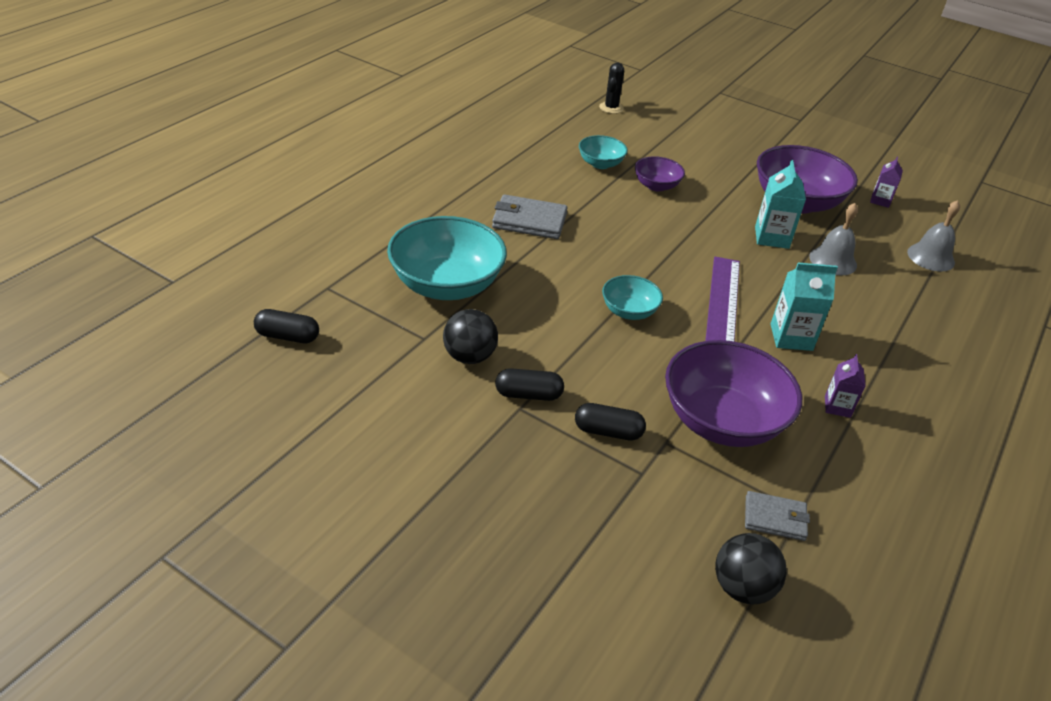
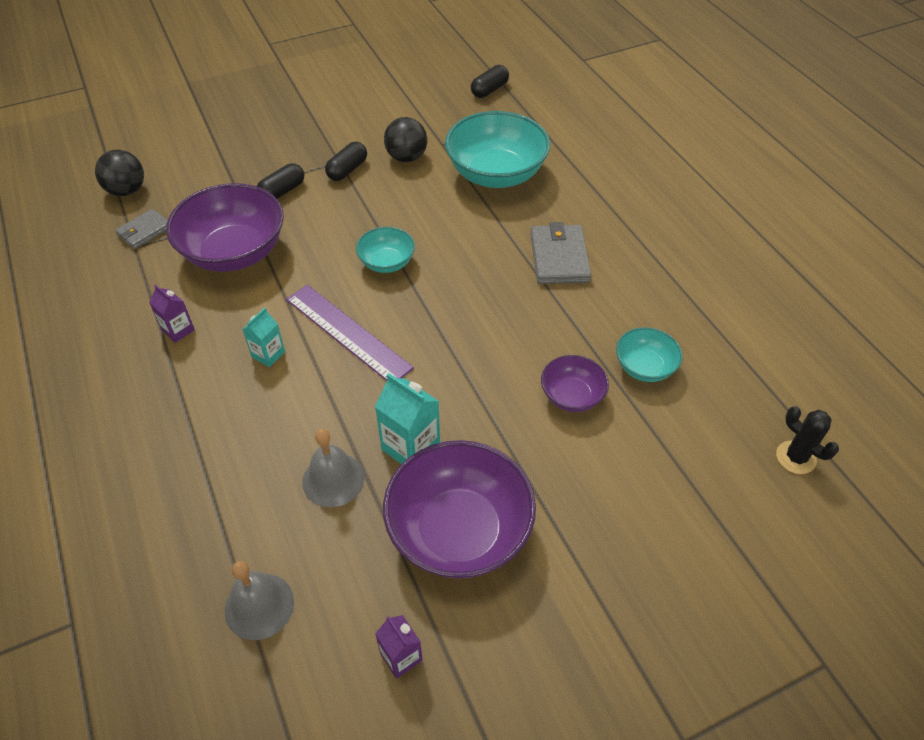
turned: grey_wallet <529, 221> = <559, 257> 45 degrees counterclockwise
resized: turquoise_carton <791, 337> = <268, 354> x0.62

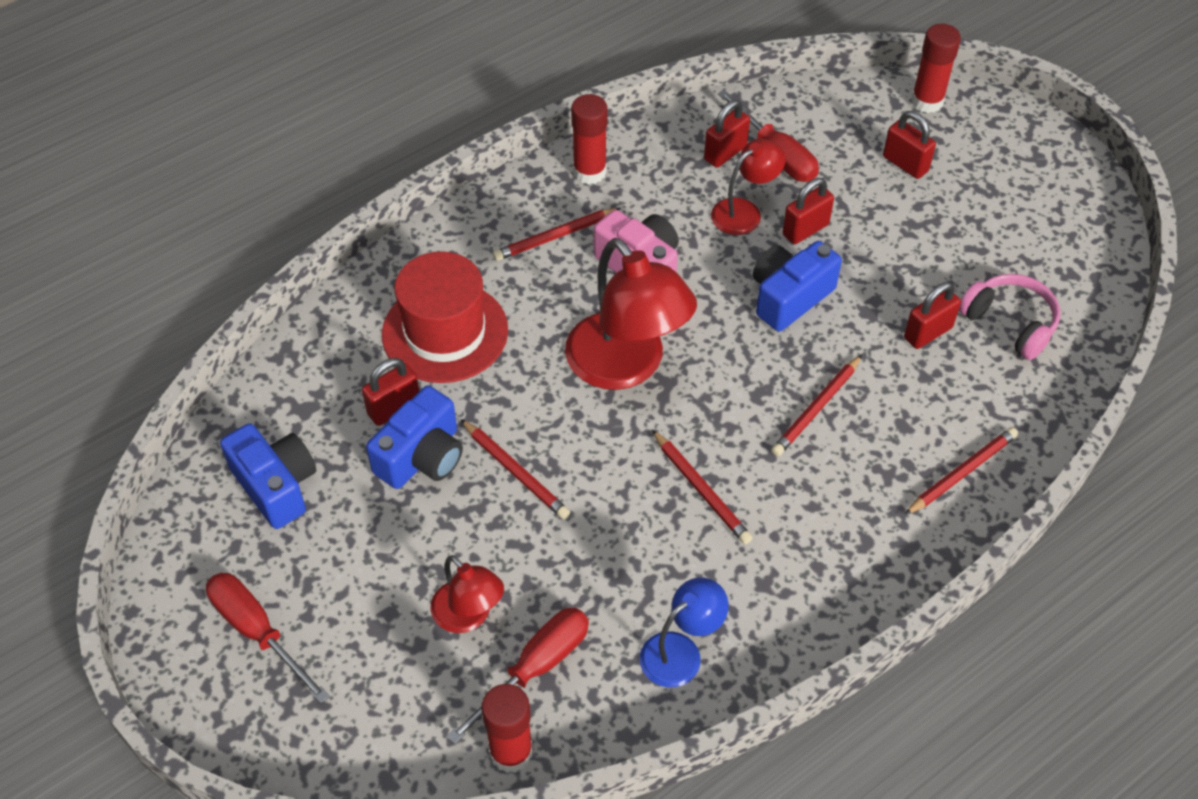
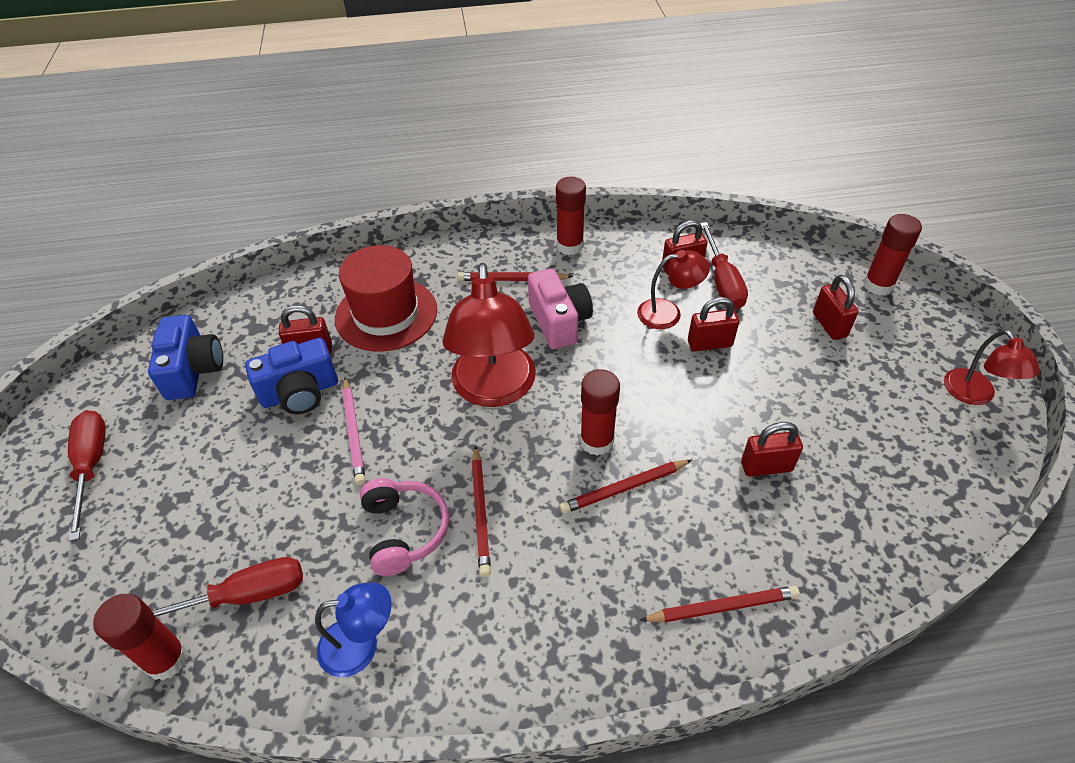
removed: blue_camera <789, 297>
added: red_glue_stick <596, 441>
moved: pink_headphones <1010, 323> to <404, 531>; red_lamp <469, 616> to <974, 395>
recoloured: red_pencil <515, 472> to pink_pencil <354, 432>

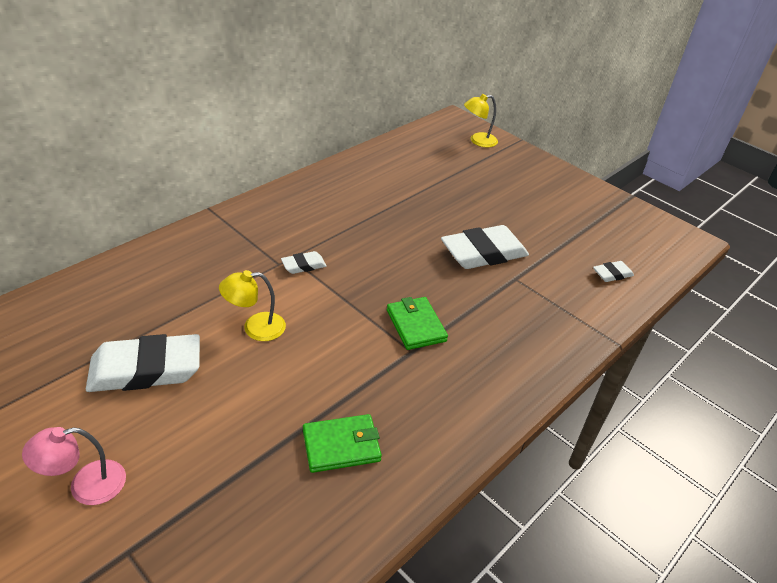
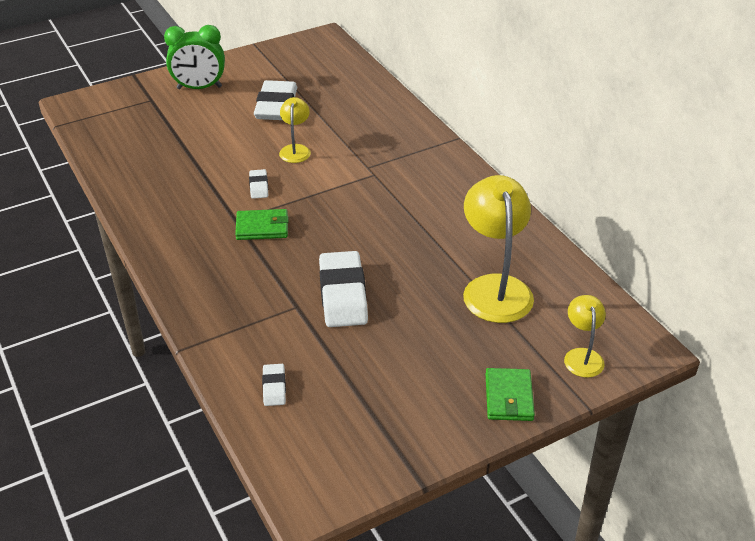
added: yellow_lamp <495, 288>
moved: white_eraser <303, 265> to <259, 186>; green_wallet <341, 446> to <508, 397>
replaced: pink_lamp <86, 485> to green_clock <199, 88>

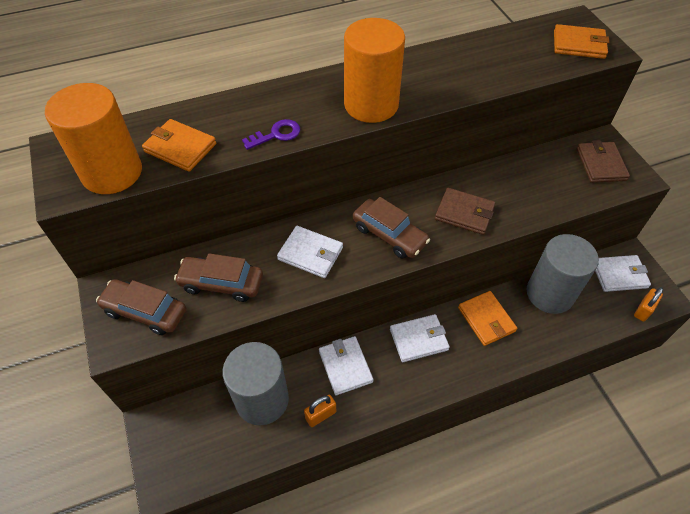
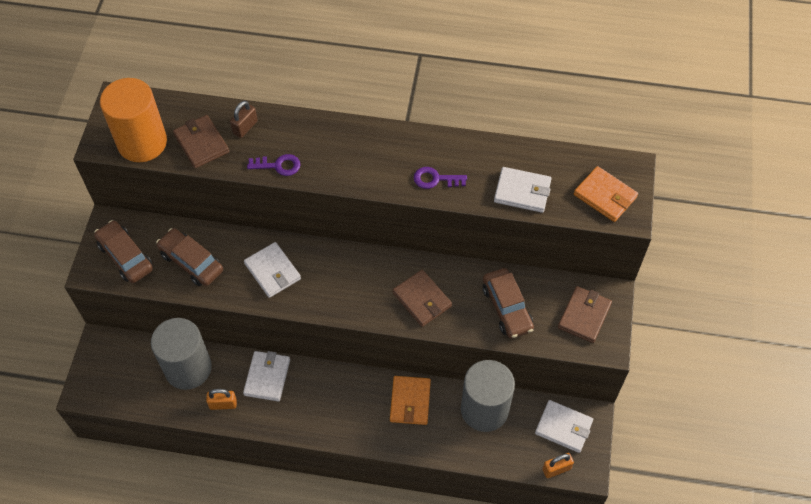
removed: orange_cylinder <371, 105>
added: brown_padlock <245, 127>; purple_key <435, 179>
moved: brown_car <389, 235> to <507, 308>; white_wallet <418, 339> to <522, 191>
recoloured: orange_wallet <180, 148> to brown_wallet <201, 143>

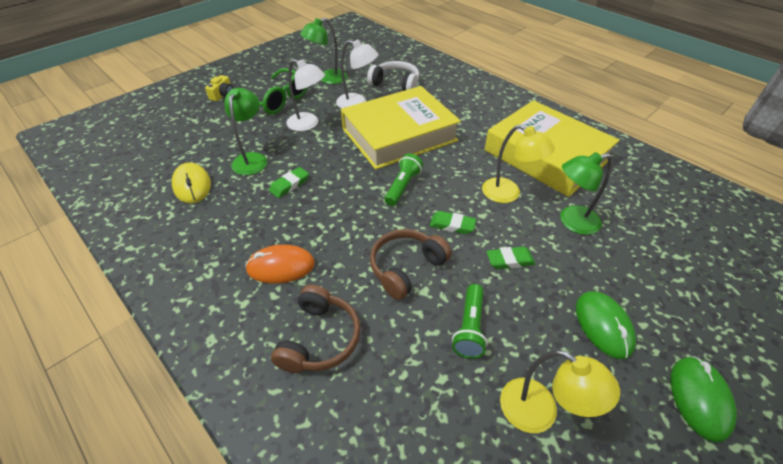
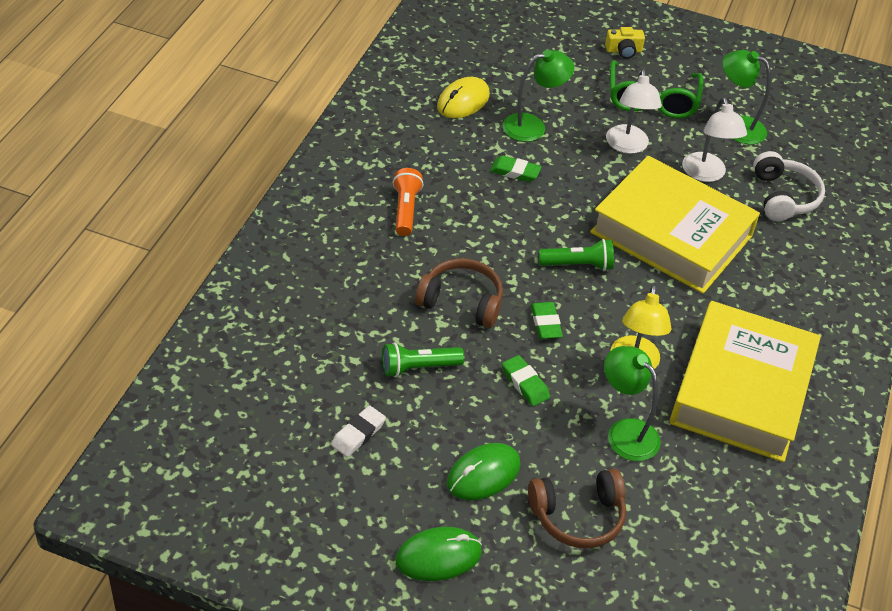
moved: brown_headphones <319, 338> to <578, 516>
replaced: orange_mouse <281, 266> to orange_flashlight <405, 210>; yellow_lamp <539, 413> to white_eraser <358, 434>

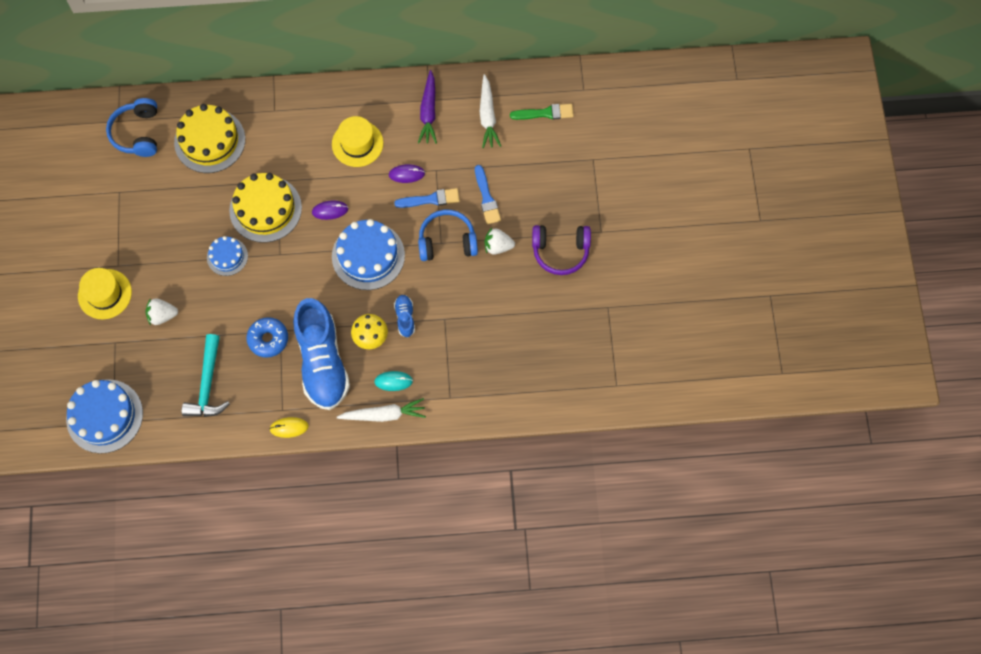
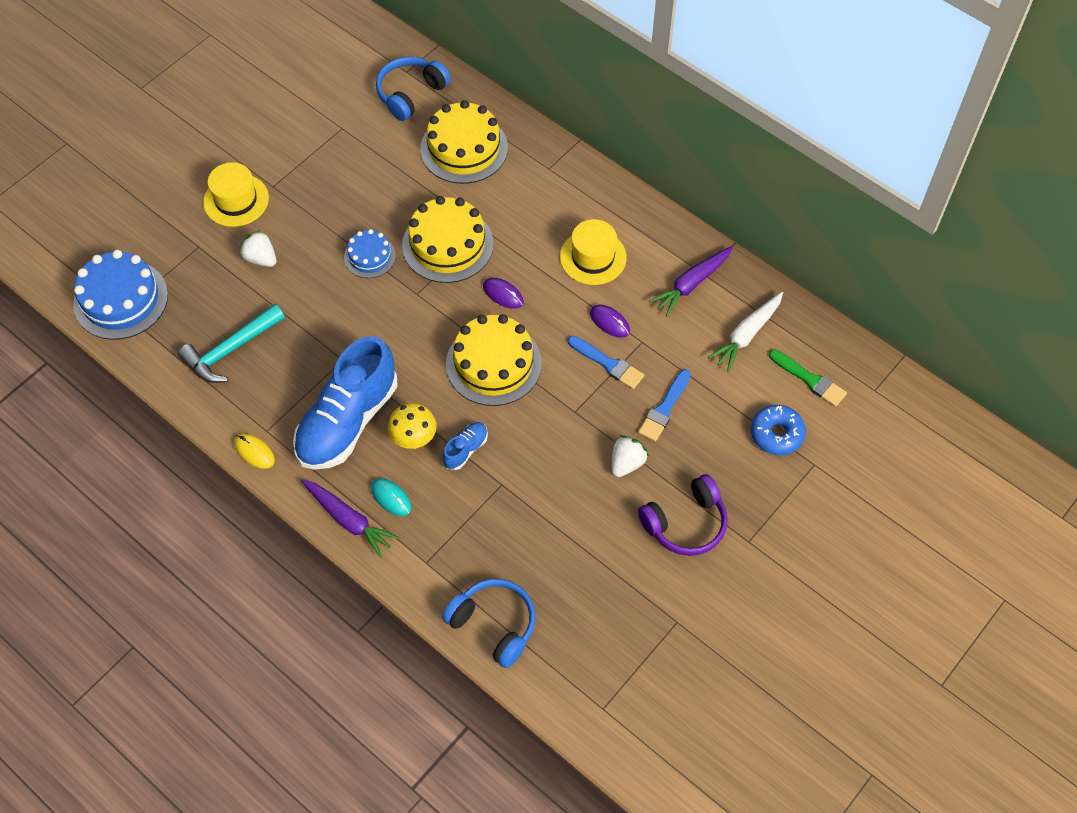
moved: blue_headphones <447, 241> to <494, 625>; blue_donut <268, 339> to <776, 434>
recoloured: blue_cake <368, 256> to yellow_cake <493, 364>; white_carrot <384, 414> to purple_carrot <349, 520>
turned: purple_headphones <560, 251> = <685, 523> 75 degrees counterclockwise; white_strawberry <498, 246> = <626, 463> 75 degrees clockwise

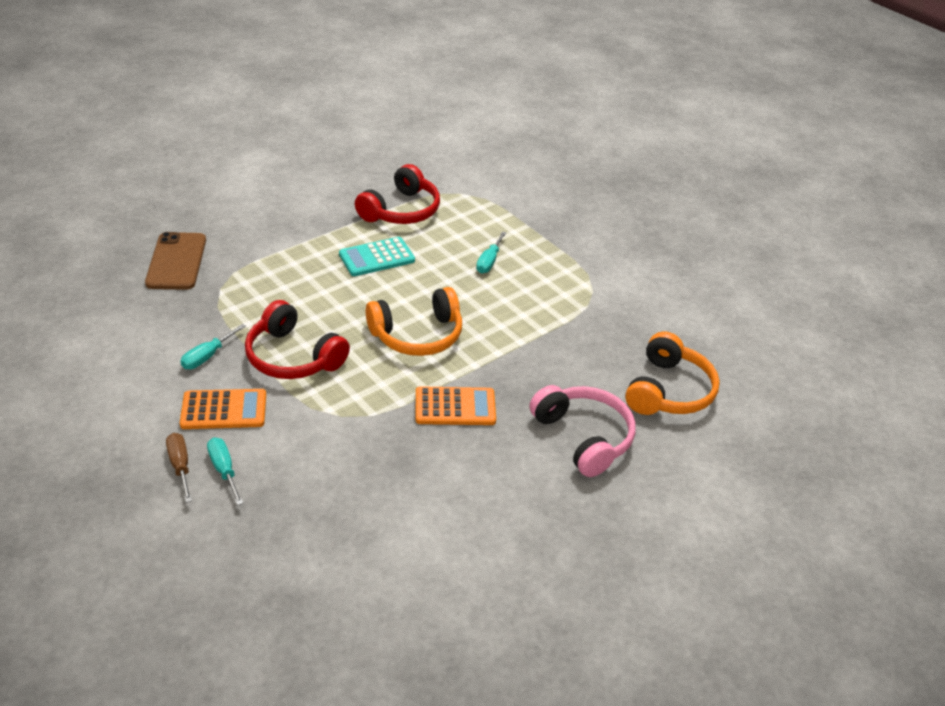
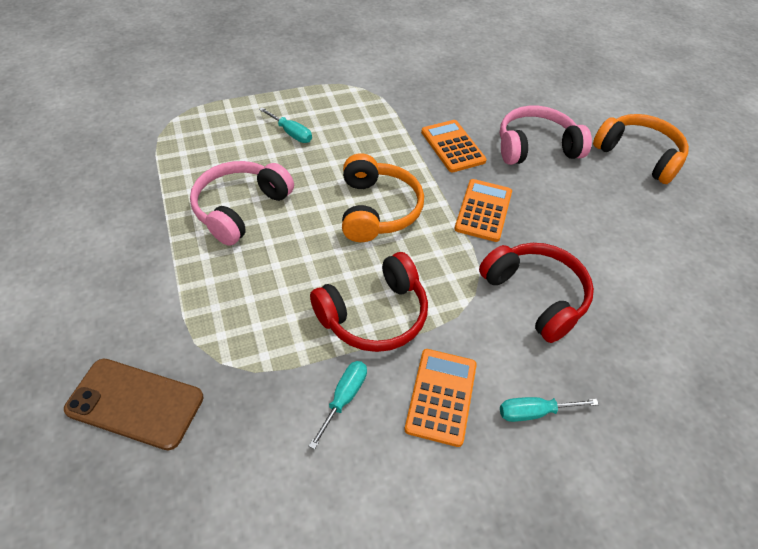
removed: brown_screwdriver <180, 466>
added: orange_calculator <452, 146>
moved: red_headphones <401, 210> to <536, 296>; orange_headphones <668, 391> to <639, 155>
replaced: turquoise_calculator <377, 257> to pink_headphones <240, 208>
turned: turquoise_screwdriver <207, 356> = <344, 398> 120 degrees counterclockwise

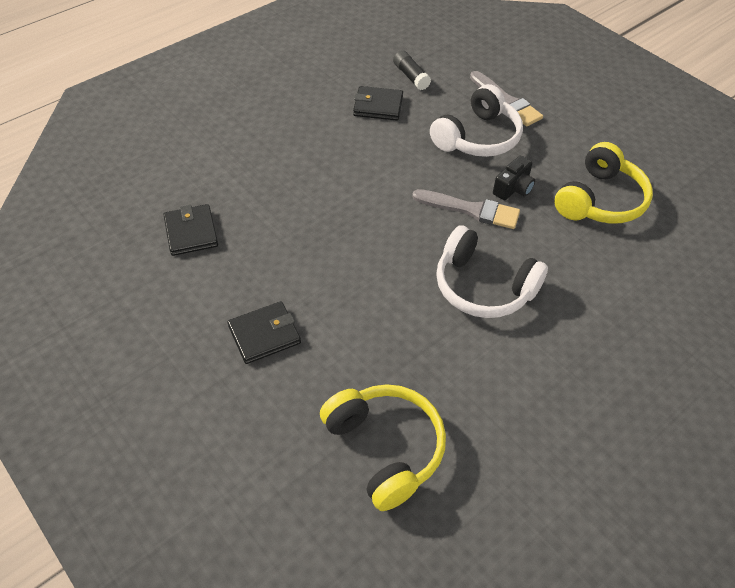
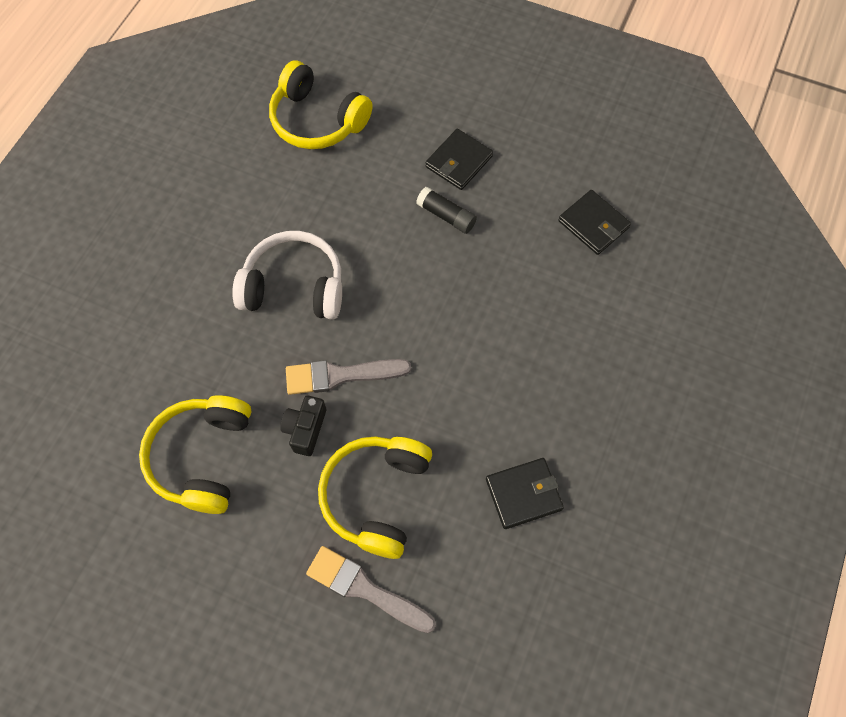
moved: black_glue_stick <411, 76> to <446, 216>
recoloured: white_headphones <478, 137> to yellow_headphones <376, 496>

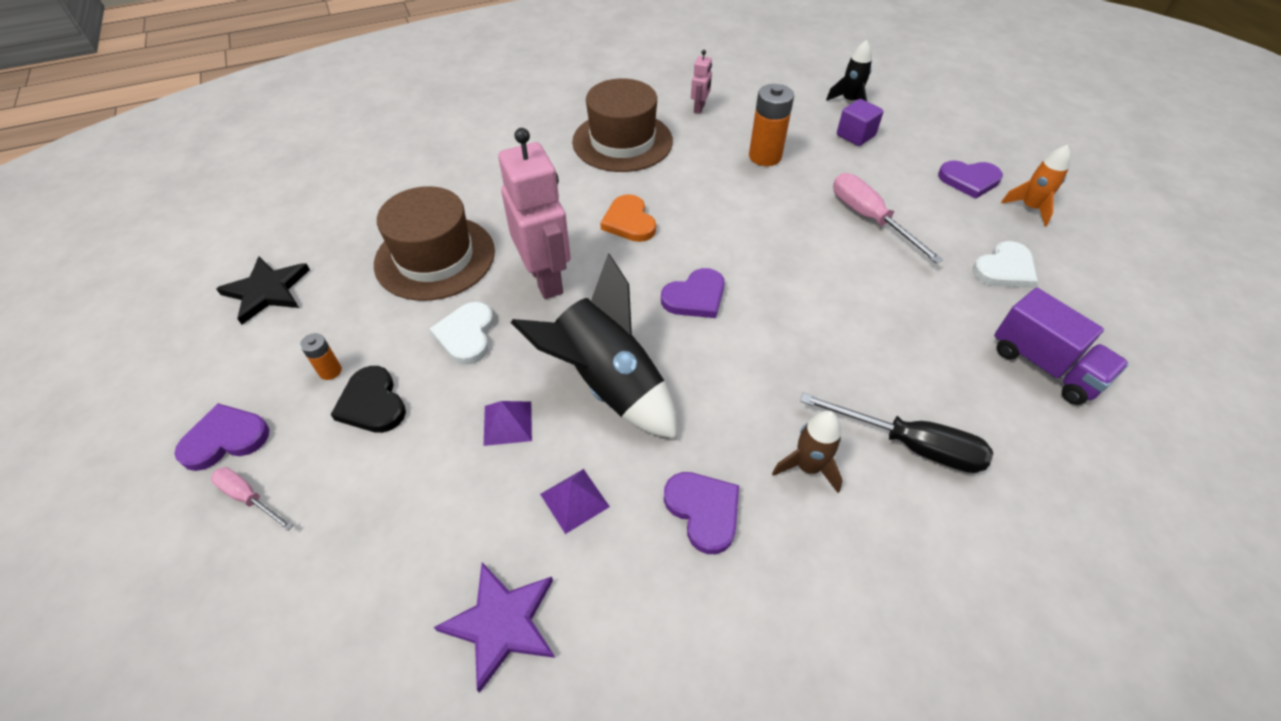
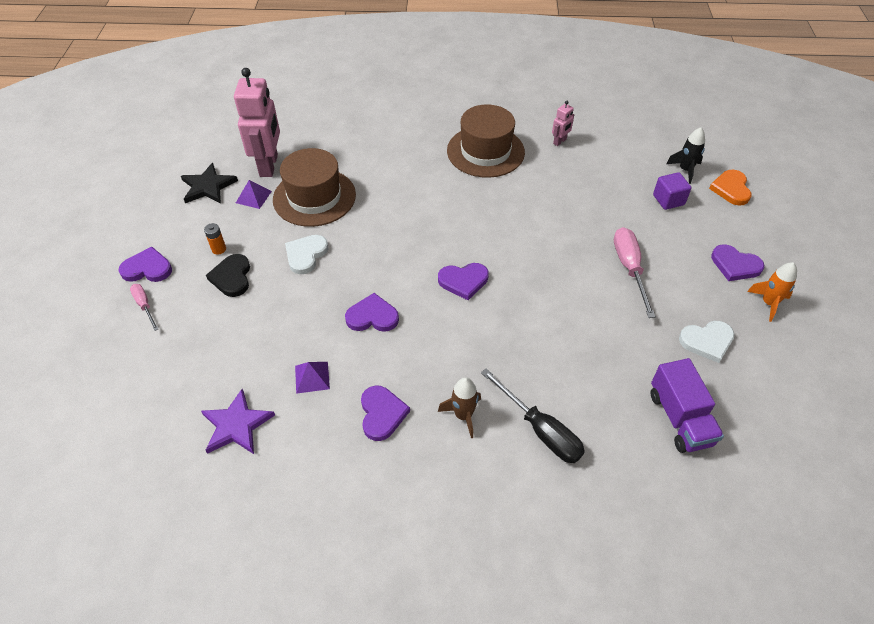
removed: orange_battery <765, 156>
moved: pink_robot <546, 279> to <269, 165>; orange_heart <629, 222> to <731, 189>; purple_pyramid <507, 423> to <253, 197>
replaced: black_rocket <608, 383> to purple_heart <372, 316>

